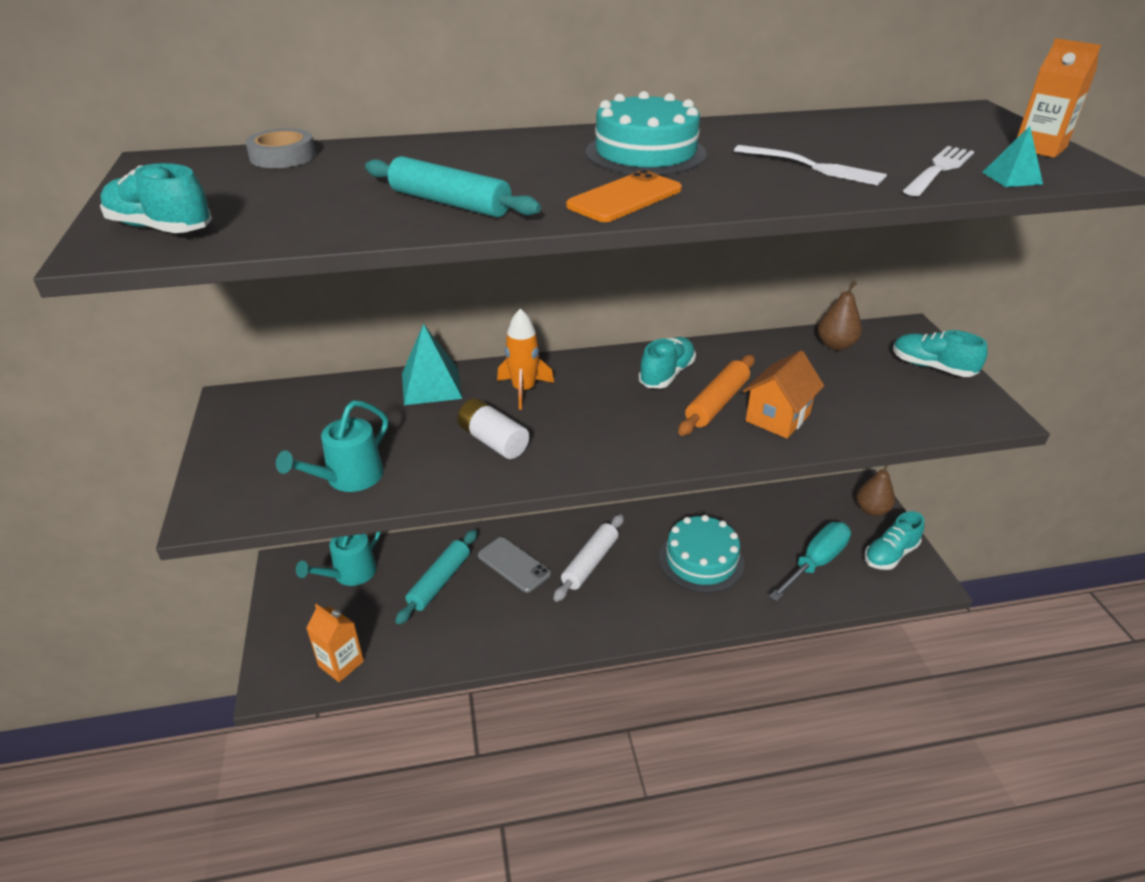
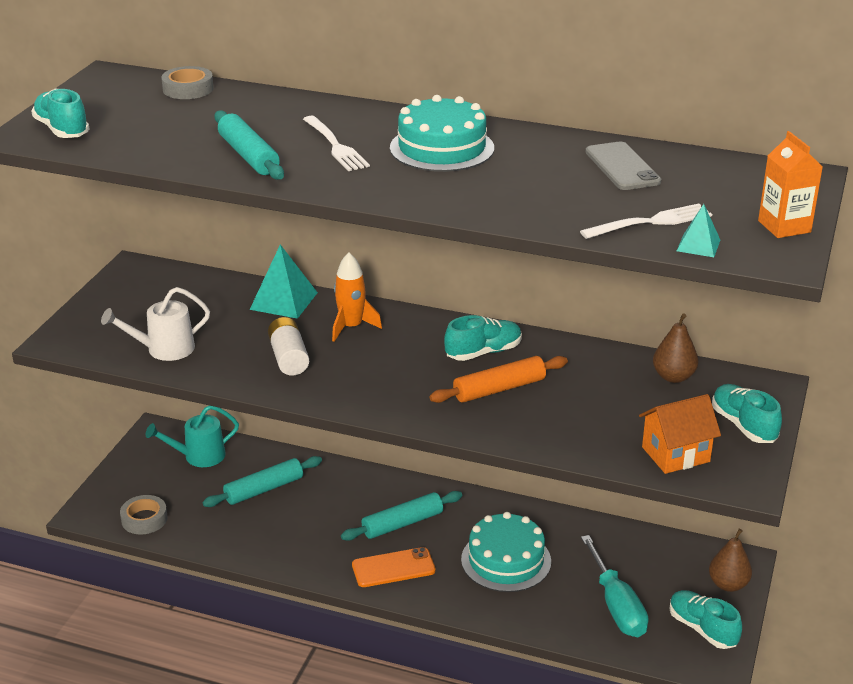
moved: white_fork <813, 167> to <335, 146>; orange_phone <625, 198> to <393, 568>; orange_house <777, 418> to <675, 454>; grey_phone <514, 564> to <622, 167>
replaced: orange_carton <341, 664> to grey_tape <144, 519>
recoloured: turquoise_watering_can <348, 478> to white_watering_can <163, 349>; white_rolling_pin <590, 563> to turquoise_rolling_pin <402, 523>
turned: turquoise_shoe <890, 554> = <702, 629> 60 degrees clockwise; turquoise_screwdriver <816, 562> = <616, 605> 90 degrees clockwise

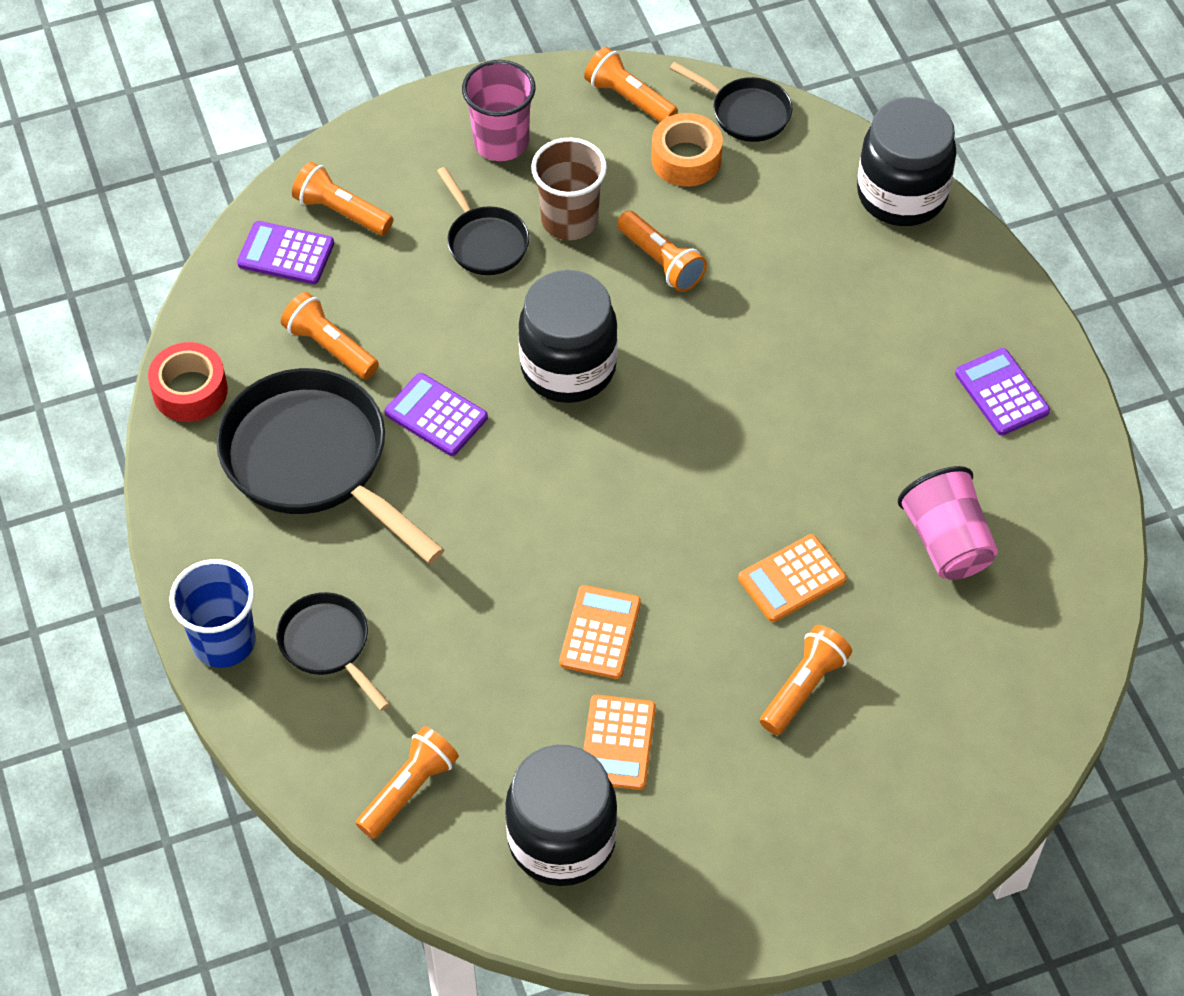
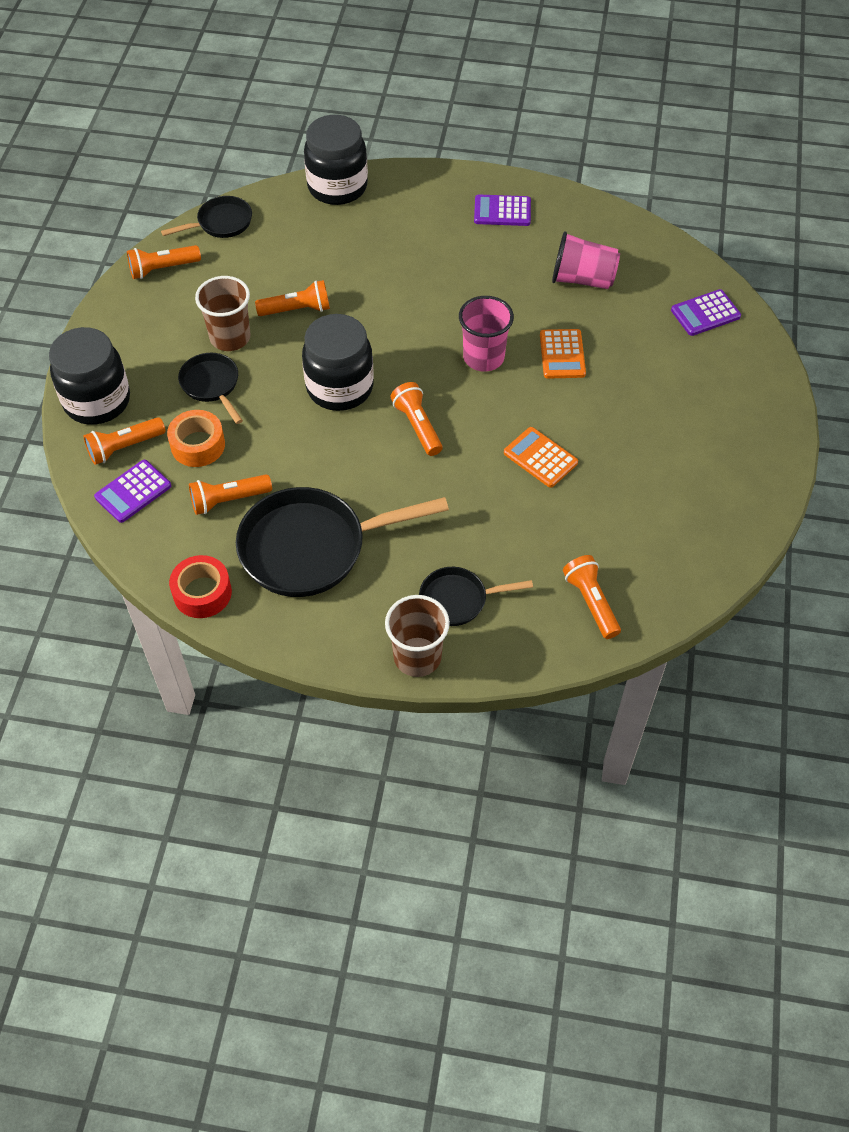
removed: orange_calculator <618, 743>
moved: pink_cup <501, 142> to <483, 357>; orange_tape <686, 159> to <198, 445>; purple_calculator <436, 415> to <705, 313>; orange_flashlight <803, 687> to <417, 426>; black_jar <562, 839> to <97, 401>
recoloured: blue_cup <224, 641> to brown_cup <417, 657>
turned: black_pan <485, 242> = <212, 385> 120 degrees counterclockwise

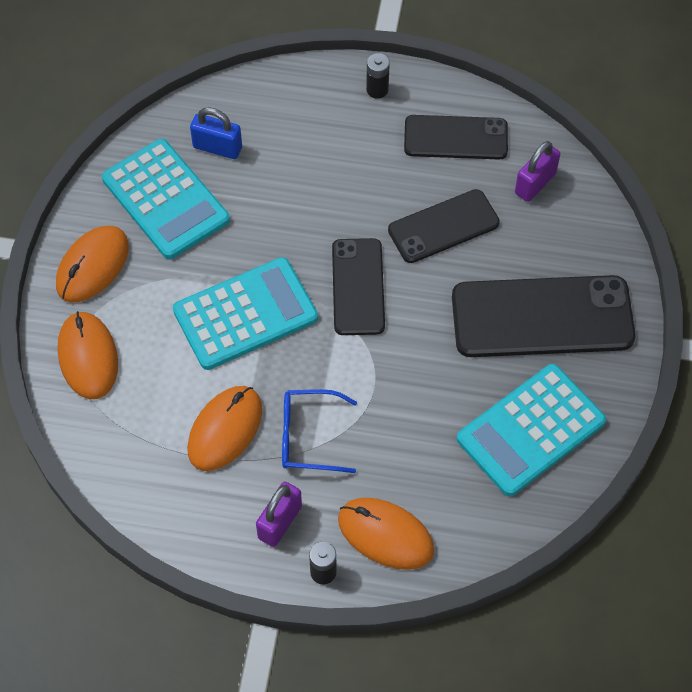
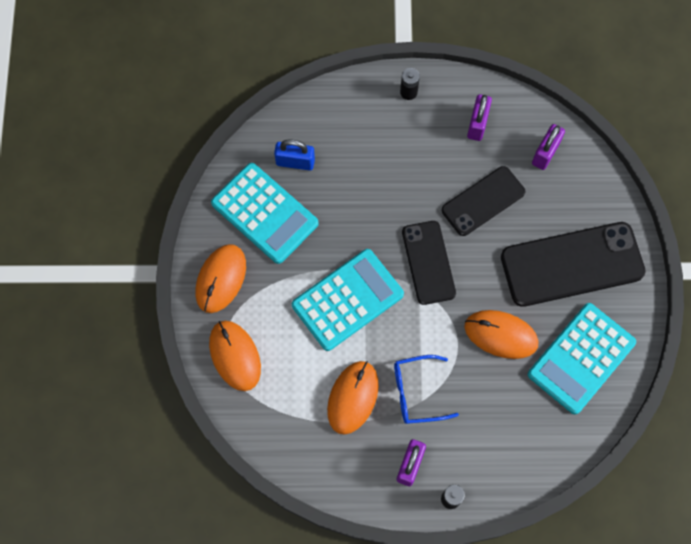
moved: orange_mouse <385, 535> to <501, 335>
replaced: black_phone <455, 138> to purple_padlock <477, 124>

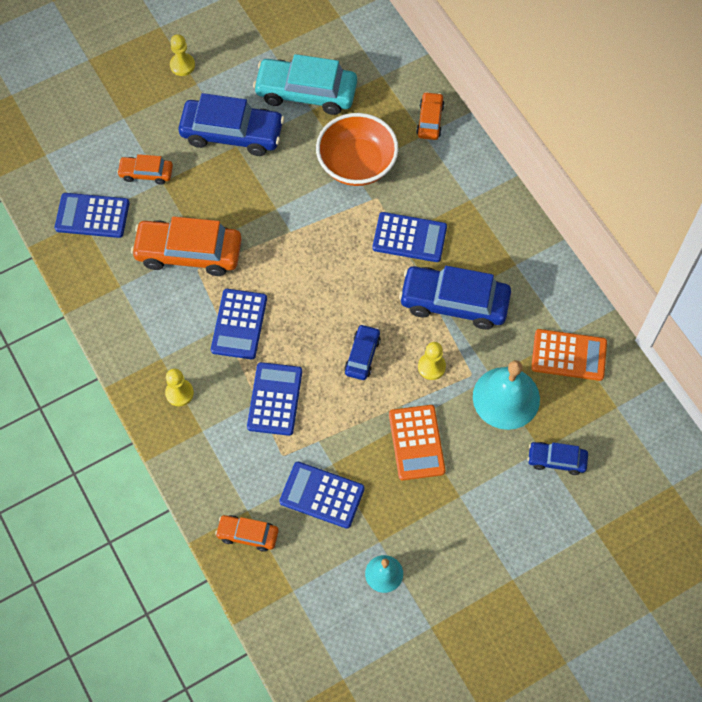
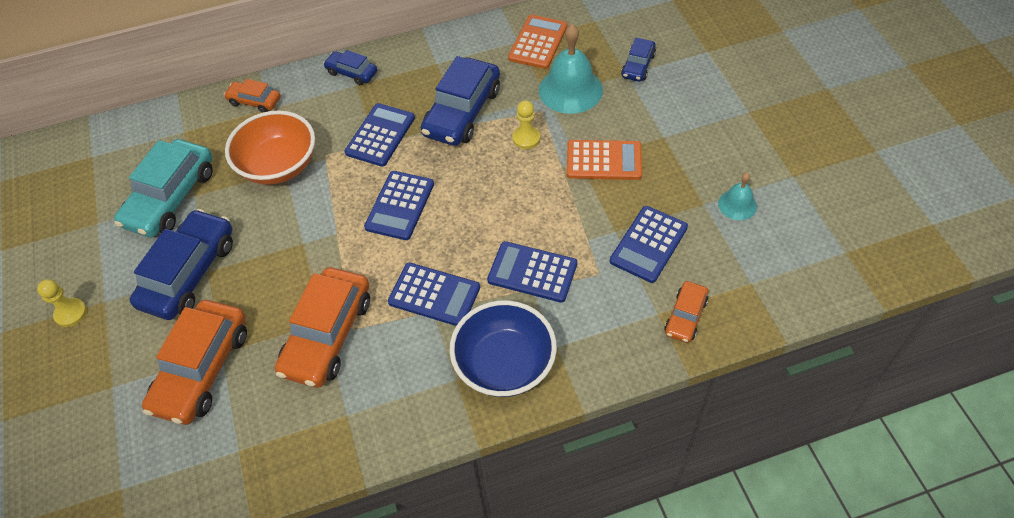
moved: blue_calculator <92, 216> to <400, 206>; blue_car <362, 355> to <352, 73>
replaced: yellow_pawn <179, 393> to blue_bowl <504, 364>
resized: orange_car <146, 173> = <202, 369> x1.92

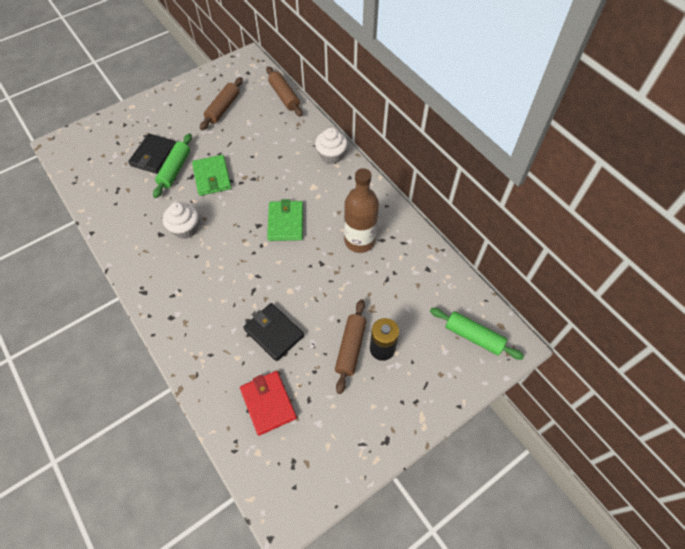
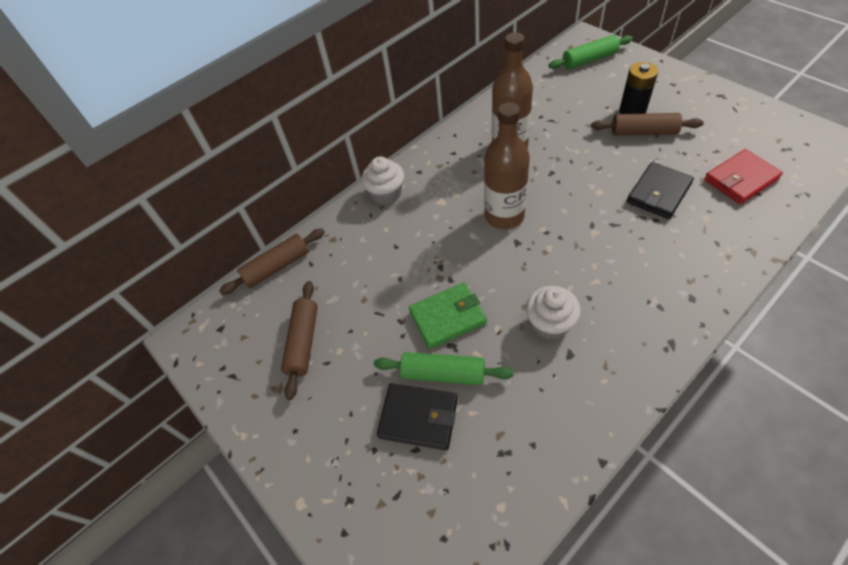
replaced: green_wallet <285, 222> to brown_bottle <504, 216>
turned: brown_rolling_pin <223, 108> = <303, 342> 75 degrees clockwise; green_rolling_pin <473, 337> = <589, 60> 45 degrees clockwise

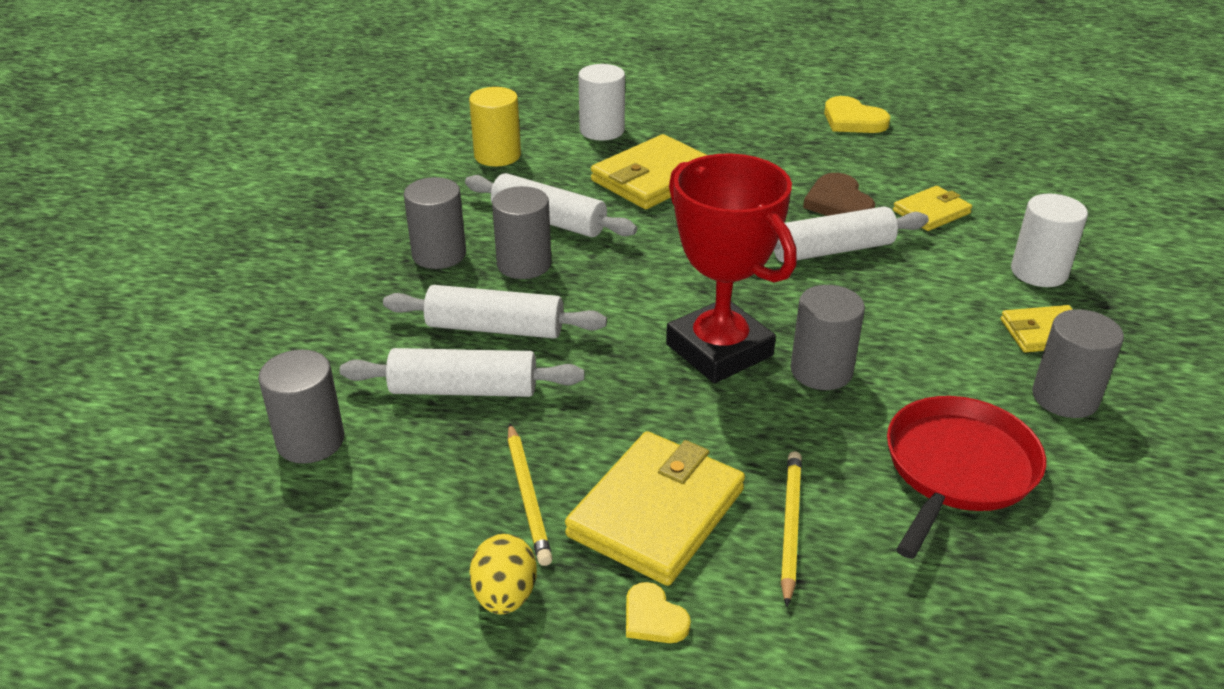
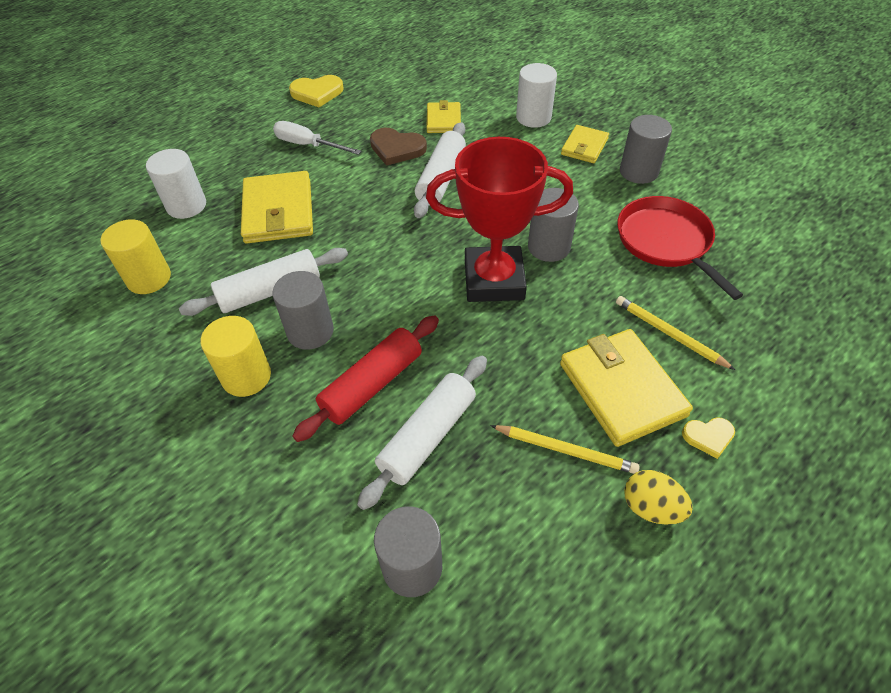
added: white_screwdriver <308, 145>
recoloured: grey_cylinder <439, 254> to yellow_cylinder <246, 376>; white_rolling_pin <495, 328> to red_rolling_pin <372, 384>

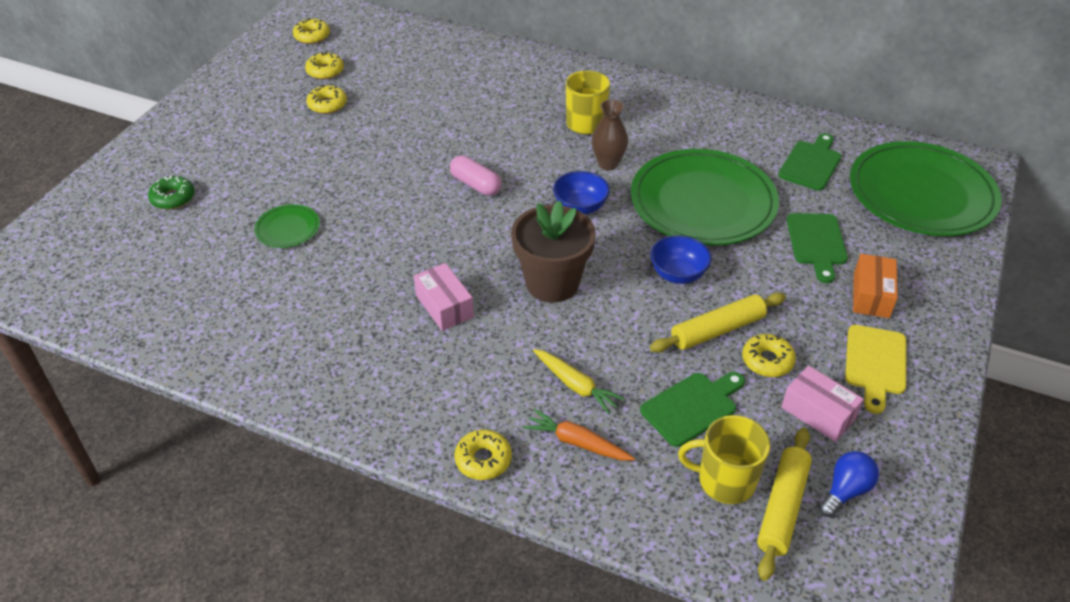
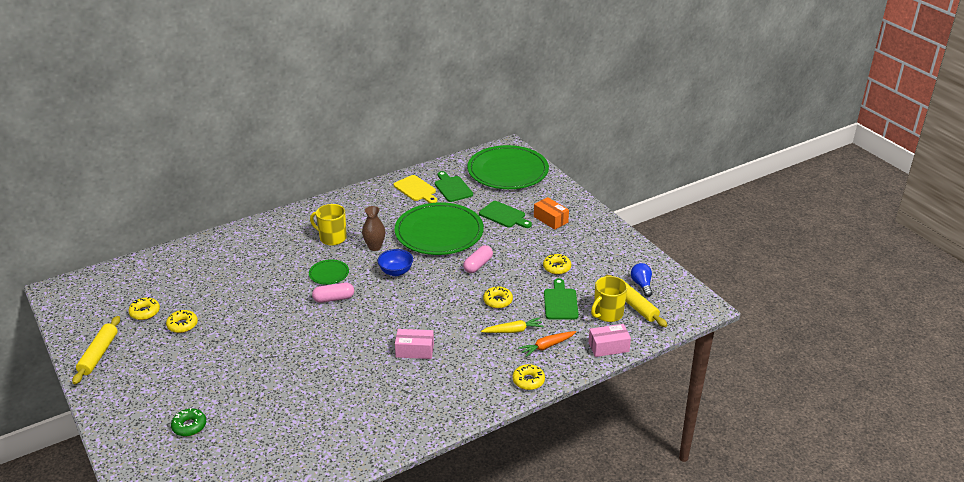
removed: brown_flower_pot <552, 283>
moved: yellow_donut <312, 36> to <498, 301>; green_plate <287, 228> to <329, 273>; yellow_rolling_pin <717, 330> to <98, 354>; yellow_cutting_board <875, 363> to <416, 189>; pink_box <818, 413> to <608, 347>
replaced: blue_bowl <678, 274> to pink_capsule <478, 265>

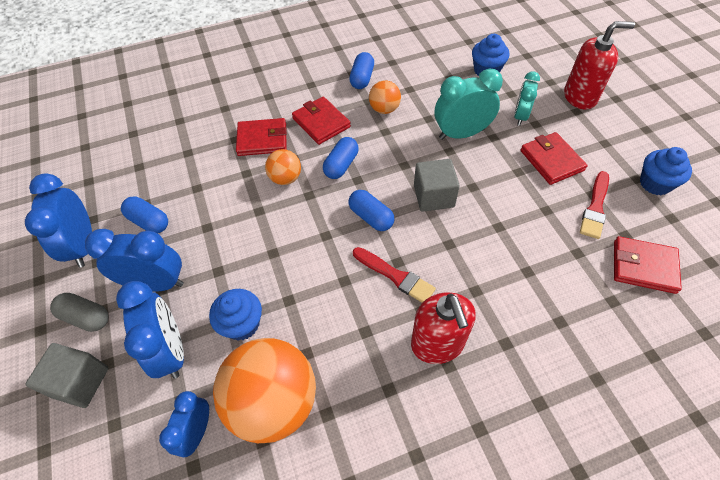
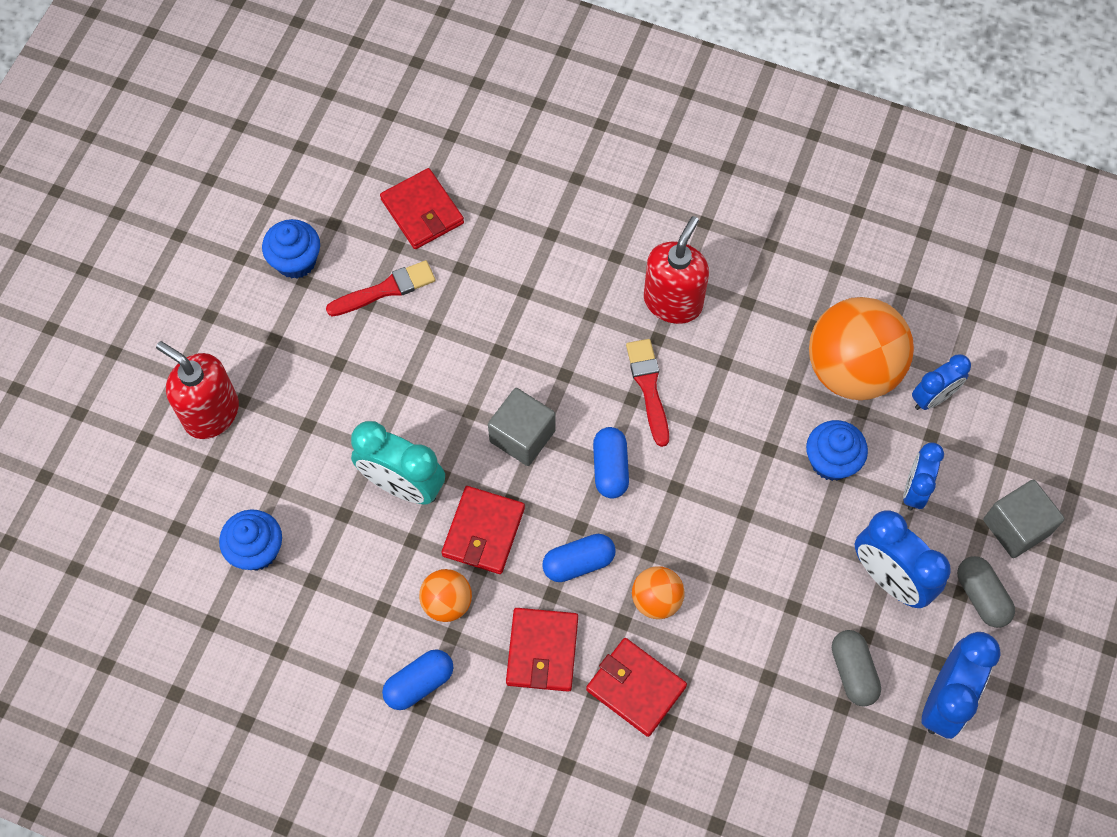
removed: turquoise_clock <520, 116>
moved: red_wallet <551, 160> to <483, 532>
recoloured: blue_capsule <149, 221> to grey_capsule <853, 672>
resized: blue_clock <171, 350> = <914, 490> x0.63

